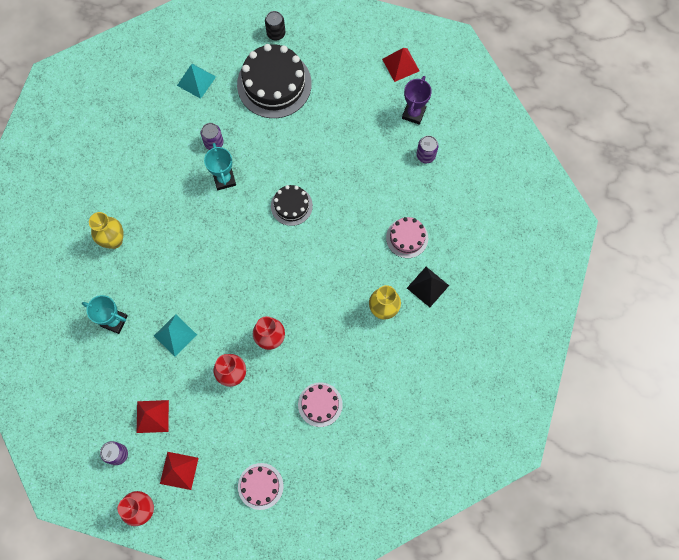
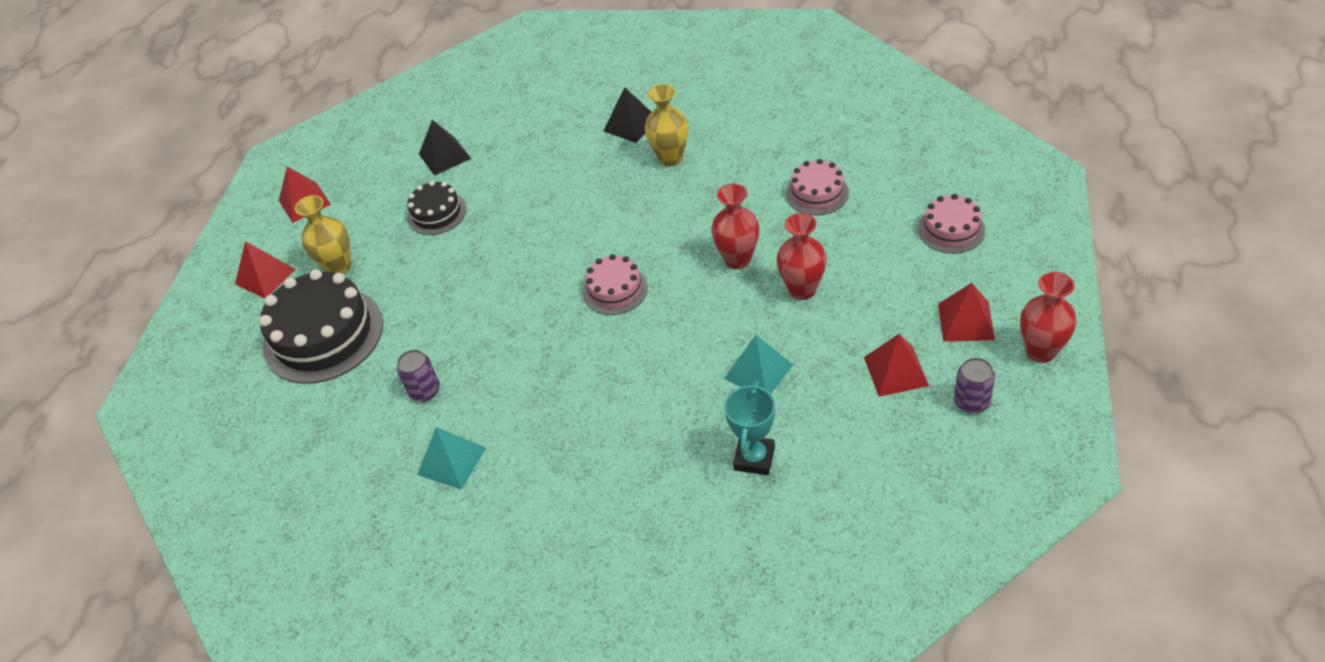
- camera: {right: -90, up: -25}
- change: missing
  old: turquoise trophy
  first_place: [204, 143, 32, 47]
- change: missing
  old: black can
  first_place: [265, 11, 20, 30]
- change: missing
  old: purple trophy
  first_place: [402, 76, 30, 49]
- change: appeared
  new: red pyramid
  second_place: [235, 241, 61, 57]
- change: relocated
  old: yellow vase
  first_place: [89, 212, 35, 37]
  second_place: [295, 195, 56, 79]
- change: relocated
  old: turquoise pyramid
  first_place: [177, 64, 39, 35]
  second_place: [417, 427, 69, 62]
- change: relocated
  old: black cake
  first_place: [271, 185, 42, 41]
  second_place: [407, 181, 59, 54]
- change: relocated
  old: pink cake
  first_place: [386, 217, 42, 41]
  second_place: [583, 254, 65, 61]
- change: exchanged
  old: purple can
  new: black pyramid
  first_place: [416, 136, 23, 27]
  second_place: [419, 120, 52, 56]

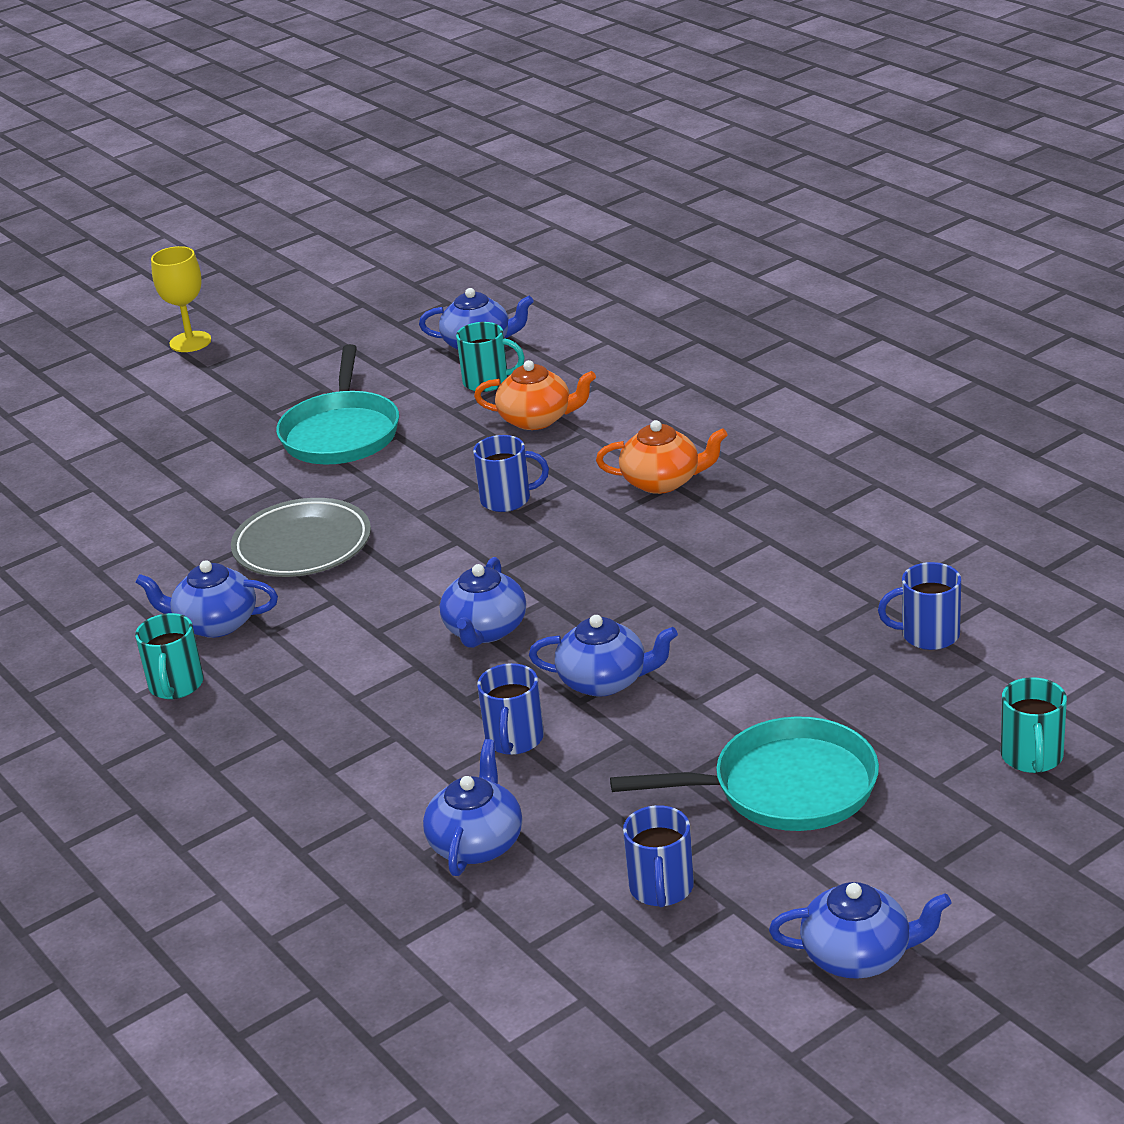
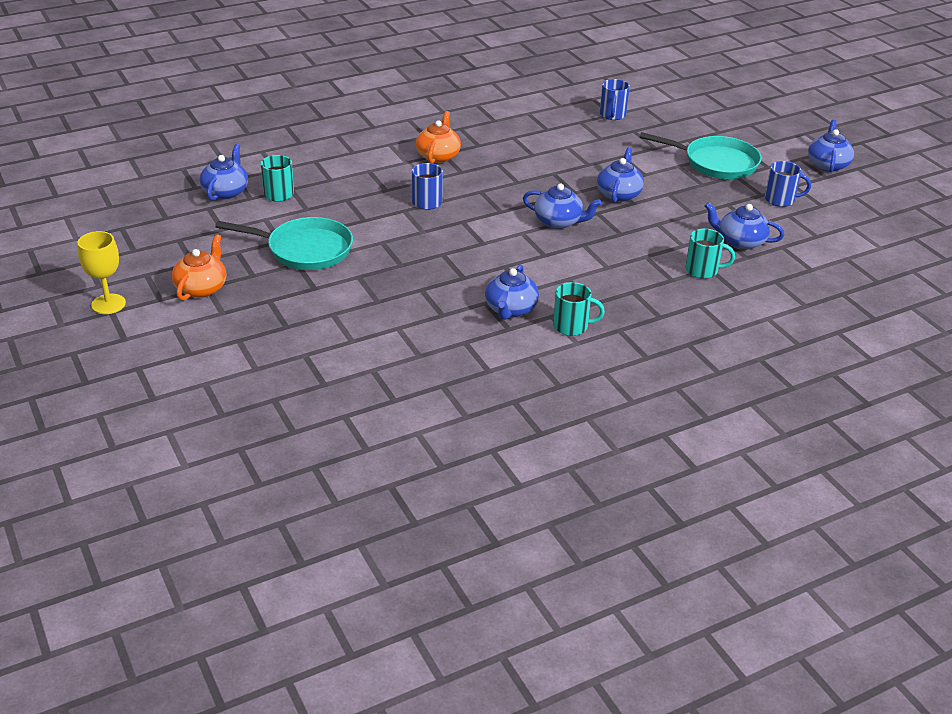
- camera: {right: -85, up: 5}
- change: missing
  old: grey plate
  first_place: [231, 498, 140, 79]
- change: missing
  old: blue mug
  first_place: [477, 663, 67, 92]
- change: relocated
  old: orange teapot
  first_place: [474, 360, 122, 70]
  second_place: [172, 234, 55, 67]
- change: relocated
  old: turquoise mug
  first_place: [1001, 677, 66, 96]
  second_place: [685, 229, 50, 50]
- change: spun
  old: turquoise pan
  first_place: [610, 716, 269, 115]
  second_place: [639, 132, 122, 47]
  degrees: 105

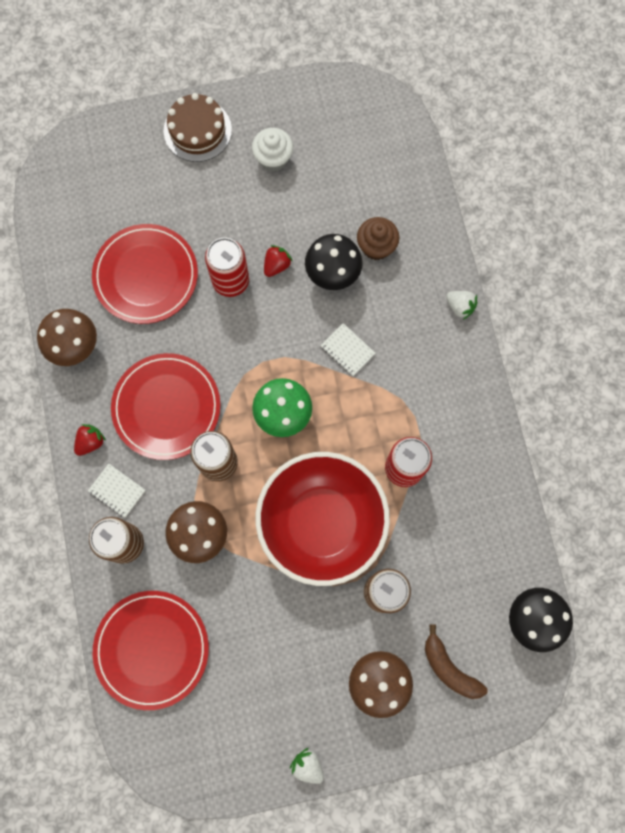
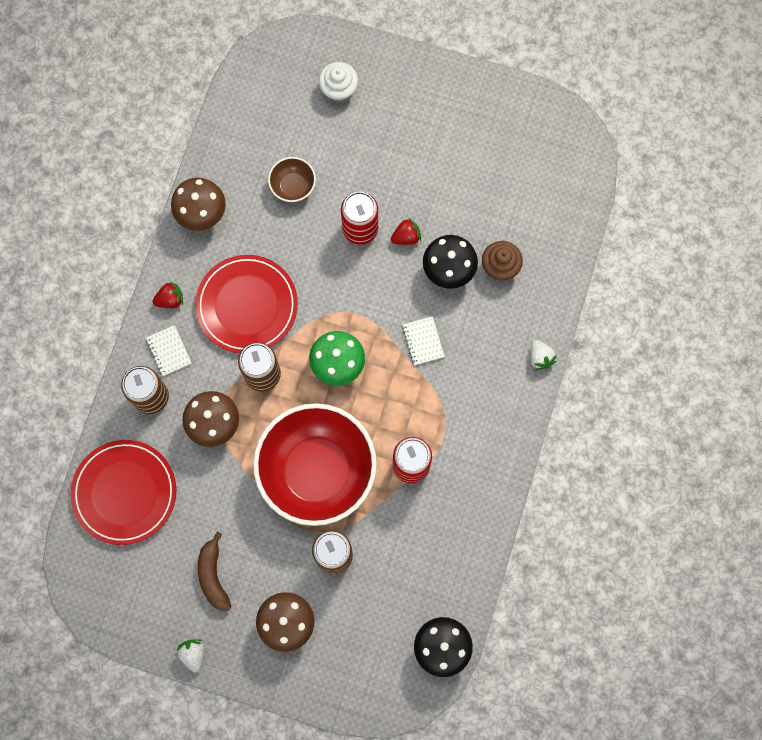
- camera: {right: 30, up: 0}
- change: missing
  old: brown cake
  first_place: [164, 93, 68, 69]
- change: relocated
  old: white cupcake
  first_place: [252, 128, 41, 43]
  second_place: [319, 62, 39, 41]
- change: relocated
  old: brown banana
  first_place: [425, 624, 63, 75]
  second_place: [198, 531, 33, 80]
- change: exchanged
  old: red plate
  new: brown bowl
  first_place: [92, 224, 106, 100]
  second_place: [268, 157, 48, 45]

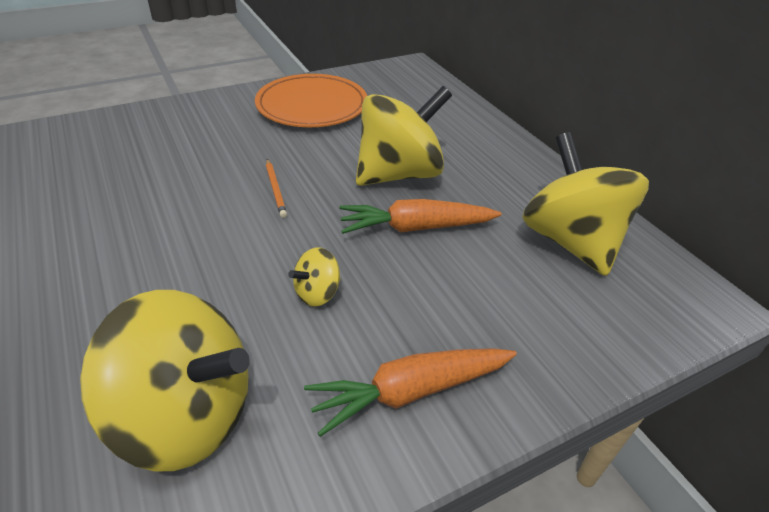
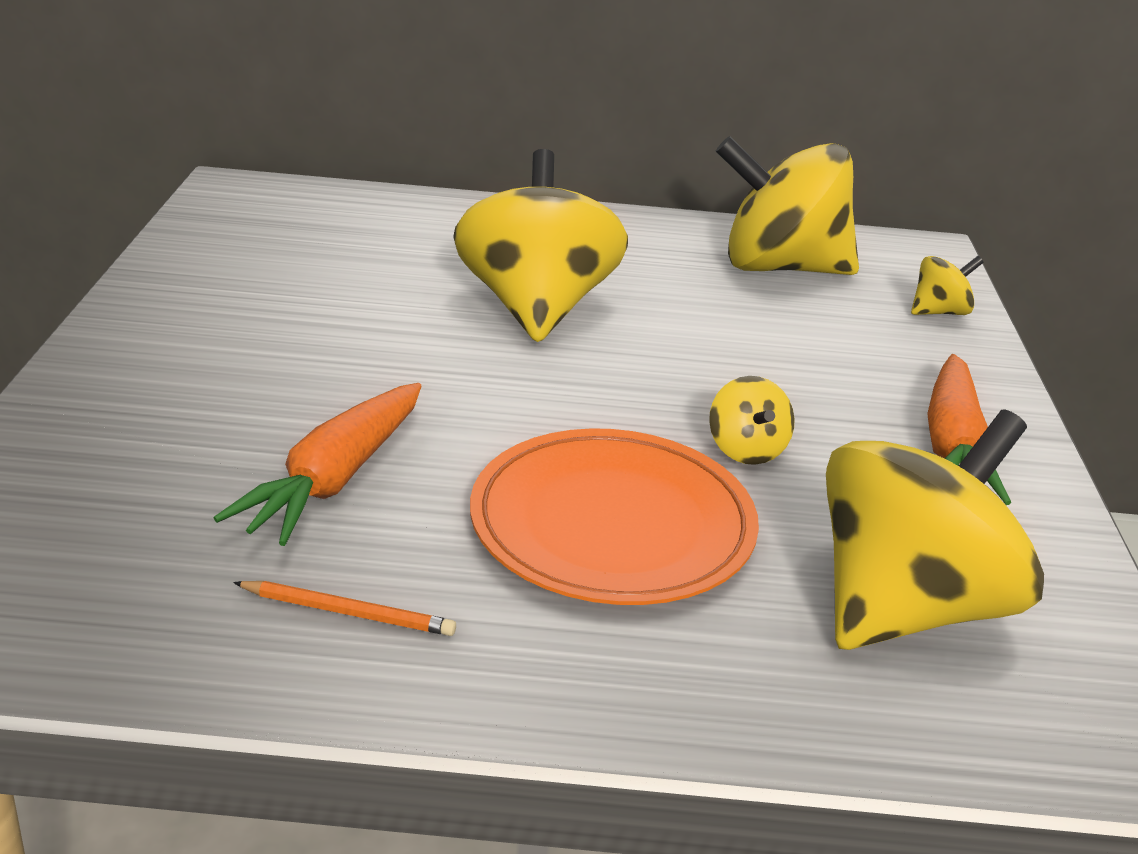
- camera: {right: -60, up: -10}
- change: appeared
  new: yellow spinning top
  second_place: [911, 256, 73, 59]
- change: relocated
  old: orange plate
  first_place: [255, 74, 112, 53]
  second_place: [470, 428, 289, 177]
- change: relocated
  old: orange pencil
  first_place: [266, 159, 21, 59]
  second_place: [233, 581, 223, 55]
- change: relocated
  old: orange carrot
  first_place: [339, 199, 163, 35]
  second_place: [214, 383, 208, 163]

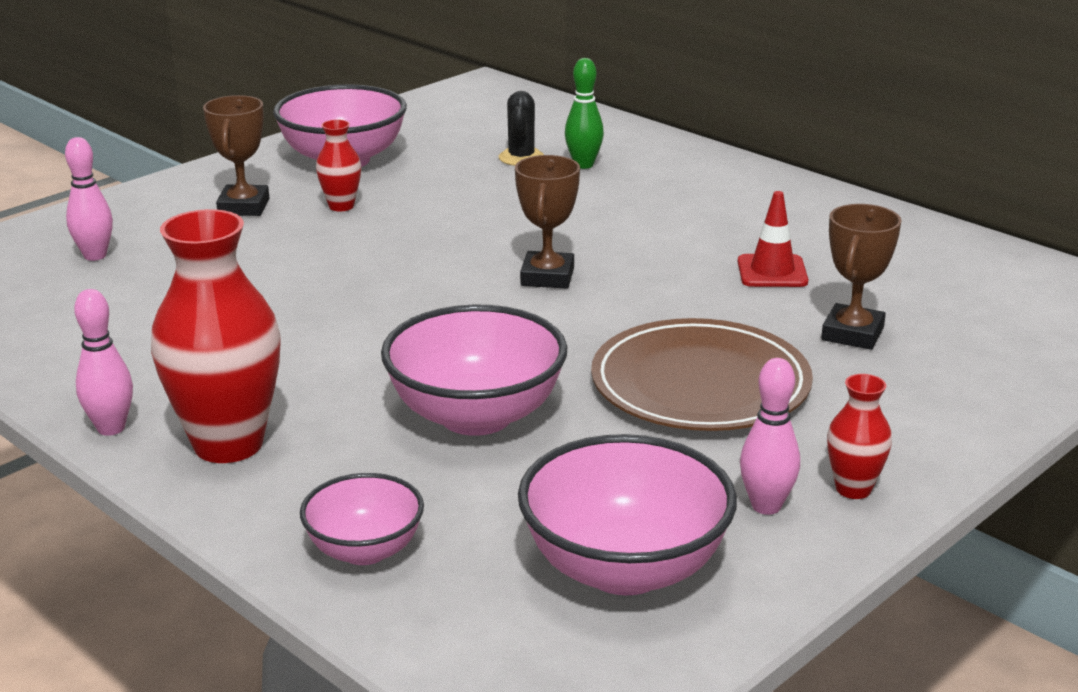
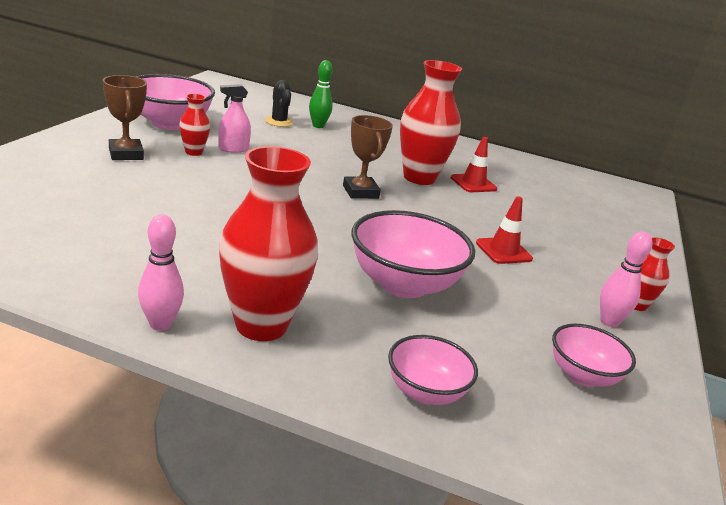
- camera: {right: -30, up: 0}
- change: missing
  old: pink bowling pin
  first_place: [65, 137, 48, 124]
- change: missing
  old: brown trophy
  first_place: [821, 204, 81, 146]
- change: appeared
  new: pink spray bottle
  second_place: [218, 84, 33, 69]
- change: appeared
  new: red vase
  second_place: [400, 60, 62, 125]
- change: exchanged
  old: brown plate
  new: red traffic cone
  first_place: [591, 318, 222, 113]
  second_place: [476, 196, 57, 68]
- change: size
  old: pink bowl
  first_place: [518, 434, 219, 161]
  second_place: [552, 324, 84, 63]
  factor: 0.58

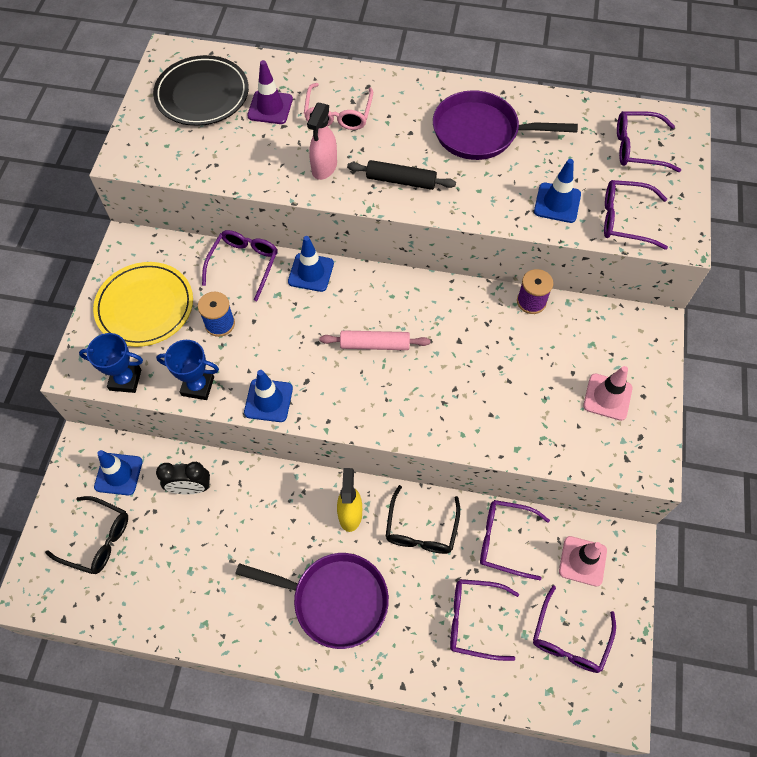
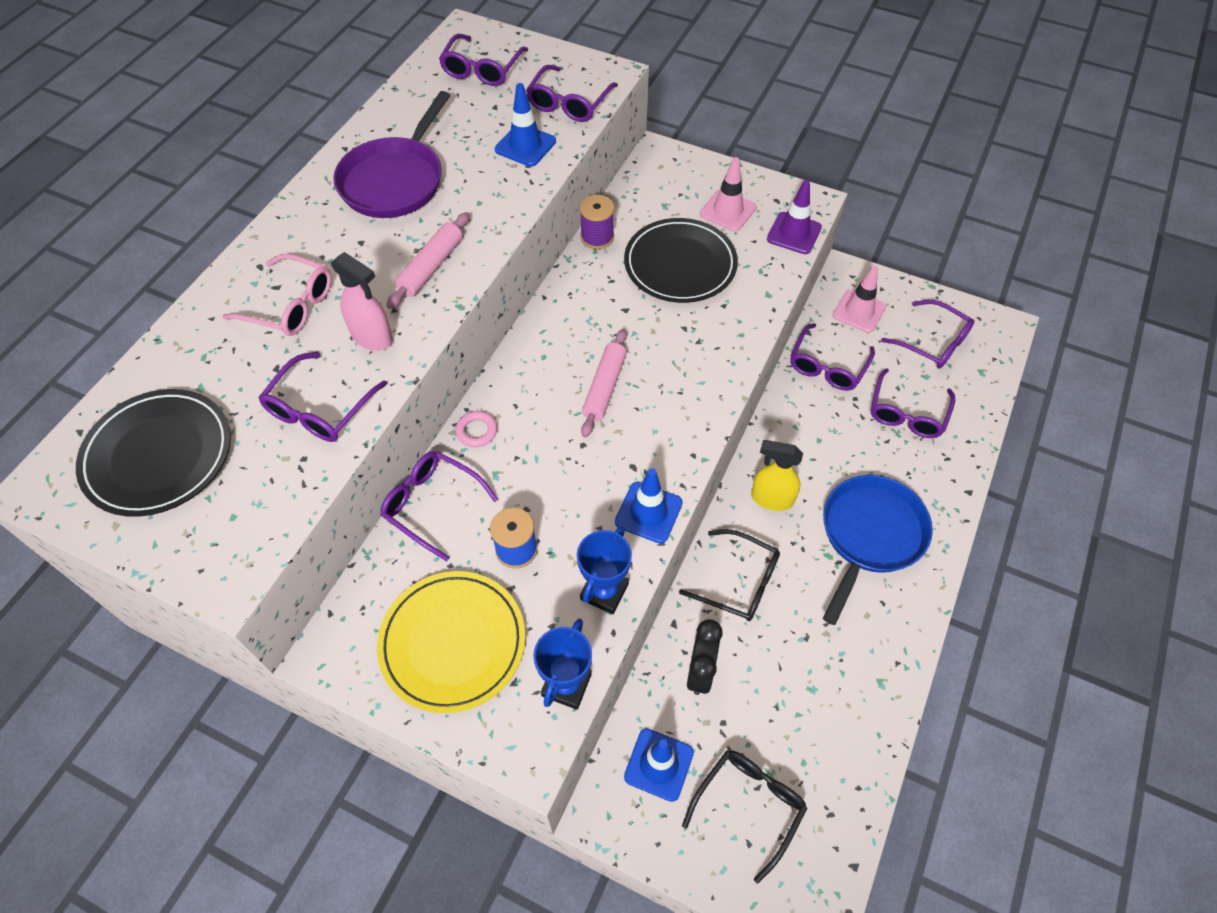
- camera: {right: -75, up: -5}
- change: appeared
  new: purple glasses
  second_place: [258, 352, 129, 90]
- change: appeared
  new: black plate
  second_place: [624, 218, 114, 85]
- change: relocated
  old: purple traffic cone
  first_place: [247, 60, 46, 64]
  second_place: [767, 180, 55, 74]
- change: relocated
  old: black glasses
  first_place: [385, 485, 75, 69]
  second_place: [679, 529, 101, 92]
- change: exchanged
  old: blue traffic cone
  new: pink ring
  first_place: [288, 236, 46, 56]
  second_place: [455, 411, 42, 36]
- change: colour
  old: purple pan
  new: blue pan
  first_place: [235, 553, 154, 96]
  second_place: [823, 475, 110, 150]
- change: colour
  old: black rolling pin
  new: pink rolling pin
  first_place: [347, 160, 109, 30]
  second_place: [386, 212, 84, 97]

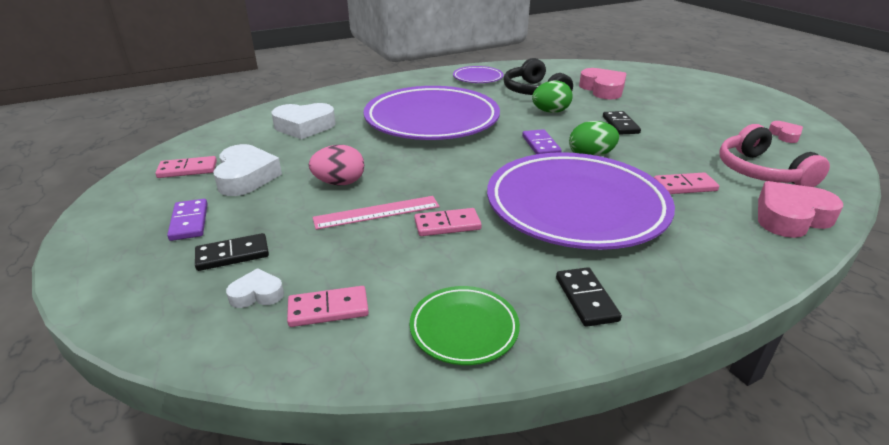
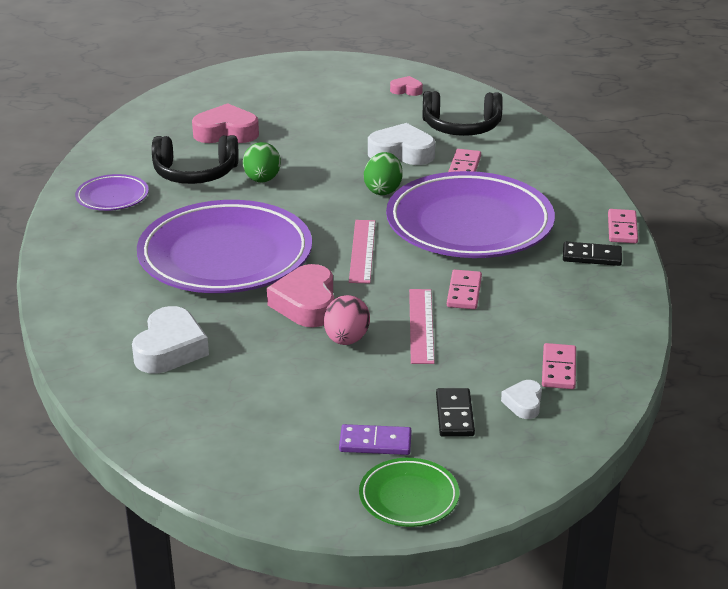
- camera: {right: -70, up: 0}
- change: missing
  old: purple domino
  first_place: [522, 129, 40, 25]
- change: missing
  old: black domino
  first_place: [603, 111, 38, 24]
- change: appeared
  new: pink ruler
  second_place: [349, 220, 26, 63]
- change: relocated
  old: pink domino
  first_place: [155, 156, 62, 22]
  second_place: [608, 209, 30, 35]
- change: relocated
  old: white heart
  first_place: [213, 144, 69, 52]
  second_place: [368, 123, 67, 42]
- change: relocated
  old: green plate
  first_place: [410, 286, 110, 79]
  second_place: [359, 458, 100, 69]
- change: relocated
  old: pink heart
  first_place: [758, 181, 85, 57]
  second_place: [267, 264, 67, 63]
- change: colour
  old: pink headphones
  new: black headphones
  first_place: [719, 124, 111, 63]
  second_place: [422, 91, 81, 45]

